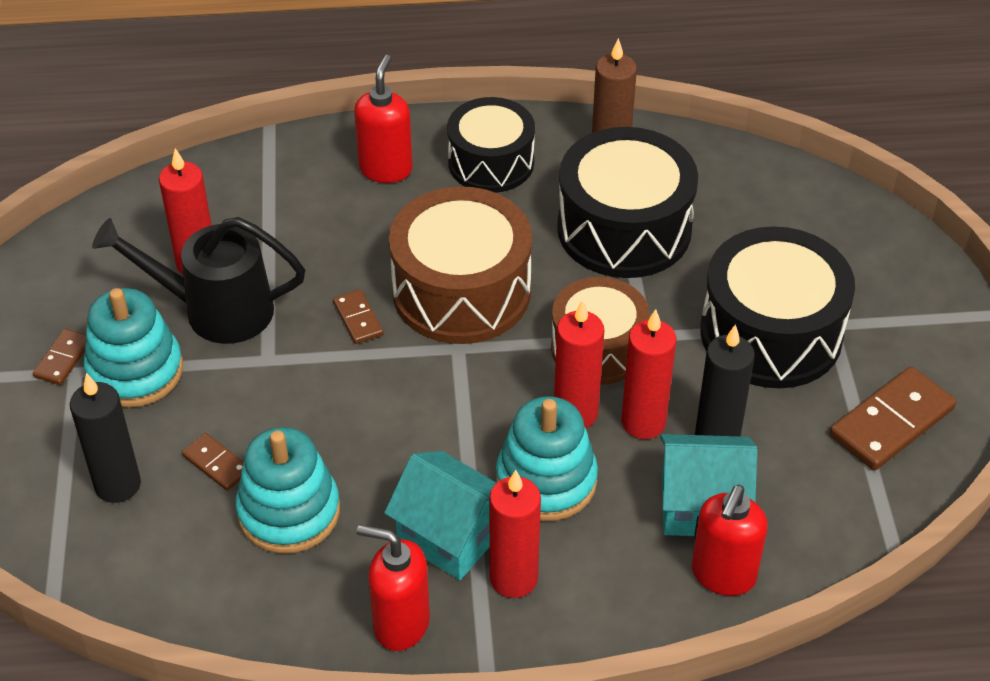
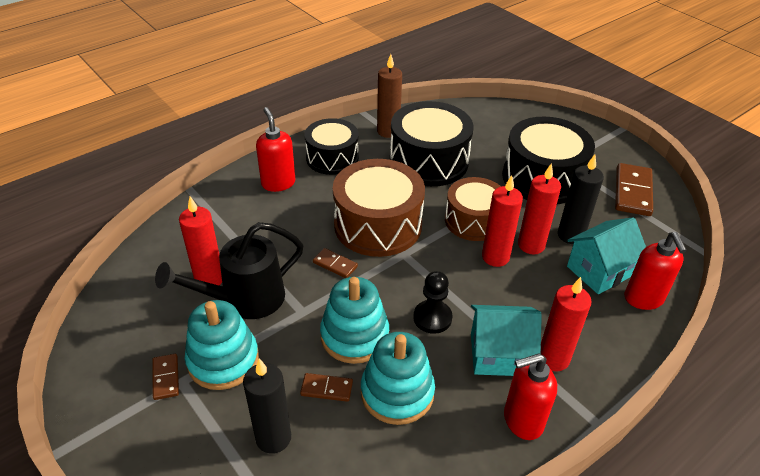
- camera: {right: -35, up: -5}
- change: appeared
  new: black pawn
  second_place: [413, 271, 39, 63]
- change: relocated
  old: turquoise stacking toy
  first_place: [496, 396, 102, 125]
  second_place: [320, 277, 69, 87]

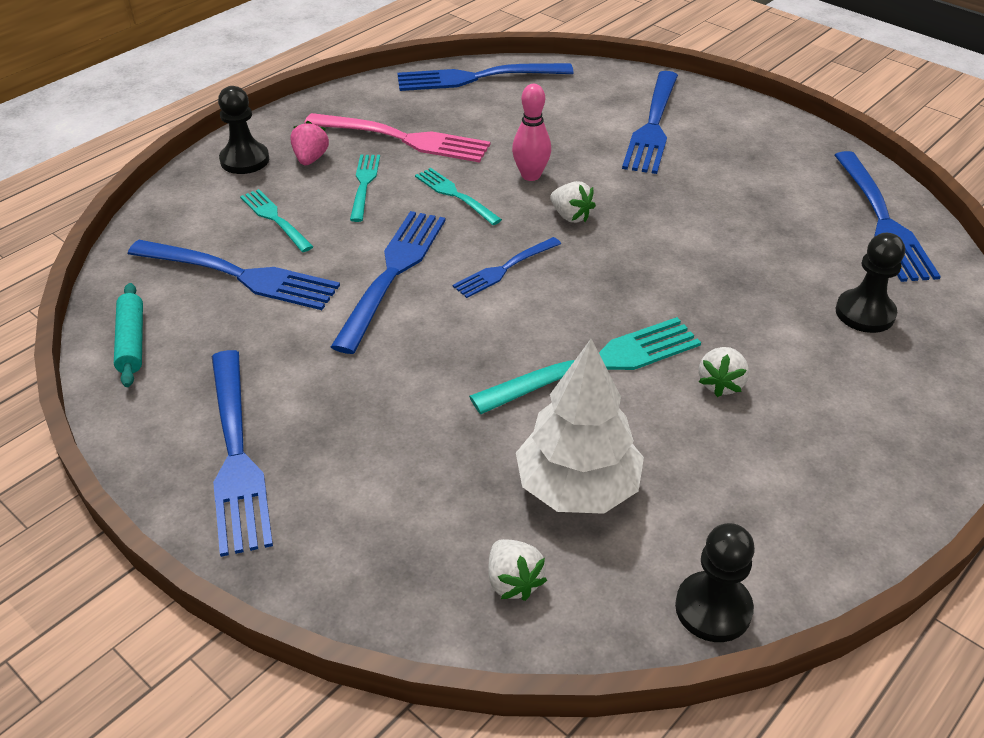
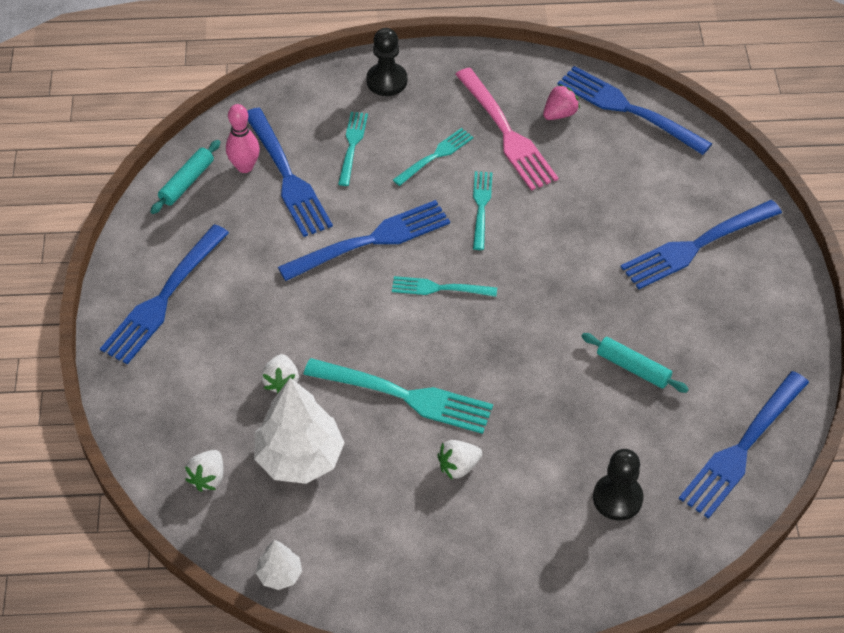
- camera: {right: 45, up: 10}
- change: appeared
  new: turquoise rolling pin
  second_place: [581, 333, 108, 60]
- change: relocated
  old: pink strawberry
  first_place: [290, 121, 39, 44]
  second_place: [543, 84, 37, 36]
- change: relocated
  old: pink bowling pin
  first_place: [512, 84, 39, 97]
  second_place: [226, 104, 34, 69]
- change: relocated
  old: white strawberry
  first_place: [550, 181, 46, 42]
  second_place: [261, 354, 38, 40]
- change: exchanged
  old: black pawn
  new: white tree
  first_place: [675, 523, 80, 119]
  second_place: [256, 540, 46, 50]
- change: colour
  old: blue fork
  new: turquoise fork
  first_place: [453, 237, 108, 61]
  second_place: [392, 276, 105, 21]

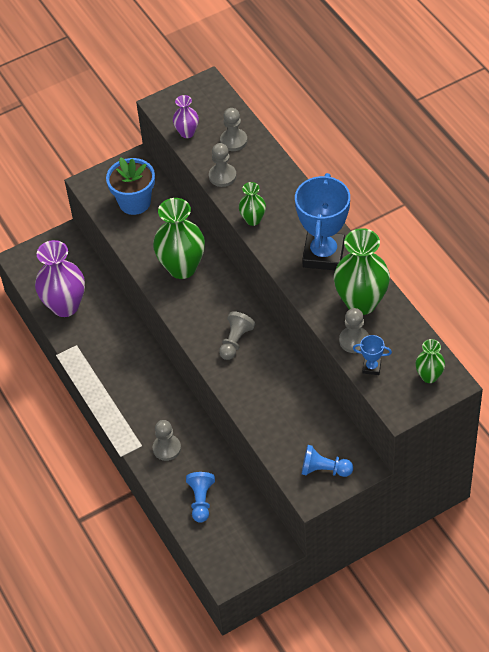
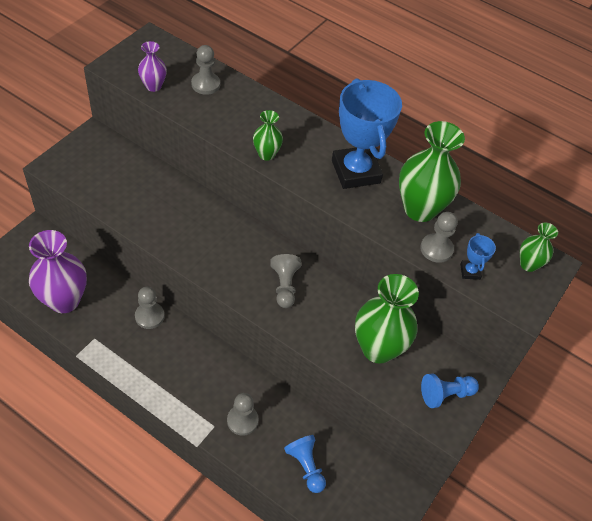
- camera: {right: -35, up: 0}
- change: missing
  old: blue flower pot
  first_place: [106, 157, 49, 58]
- change: relocated
  old: green vase
  first_place: [153, 198, 52, 81]
  second_place: [355, 274, 64, 89]
- change: relocated
  old: grey pawn
  first_place: [209, 143, 28, 44]
  second_place: [135, 287, 30, 42]
- change: spun
  old: blue trophy
  first_place: [353, 335, 39, 40]
  second_place: [460, 233, 36, 47]
  degrees: -75

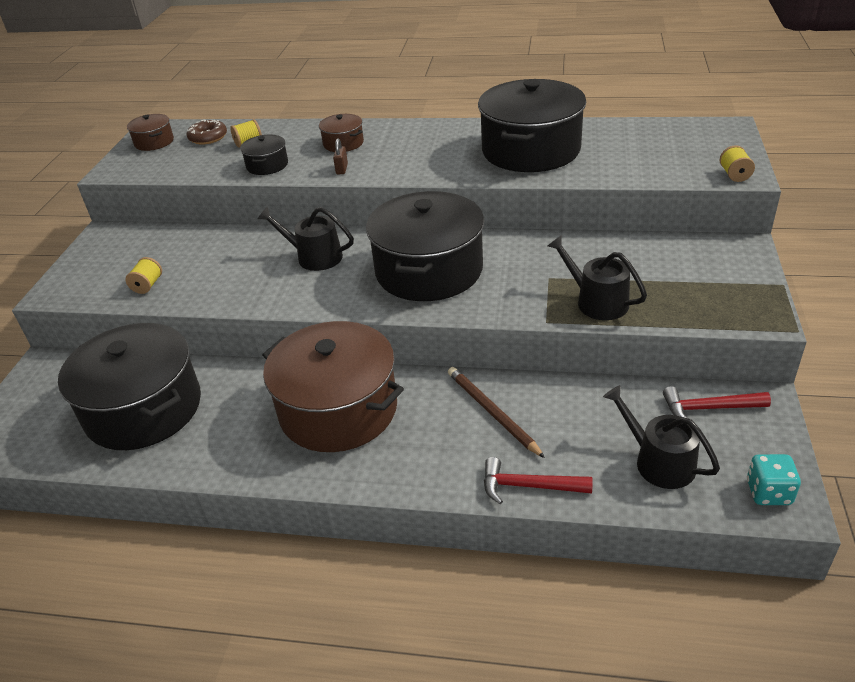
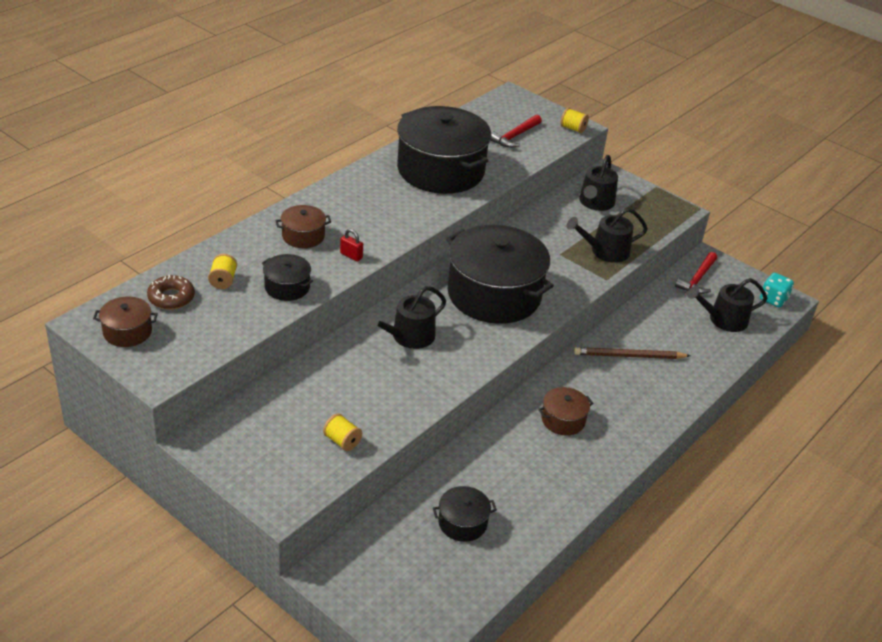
- camera: {right: -65, up: 0}
- change: appeared
  new: black watering can
  second_place: [579, 155, 39, 56]
- change: relocated
  old: red hammer
  first_place: [484, 457, 109, 47]
  second_place: [490, 115, 52, 33]
- change: colour
  old: brown padlock
  new: red padlock
  first_place: [333, 138, 15, 36]
  second_place: [340, 229, 23, 32]
- change: size
  old: black pot
  first_place: [58, 323, 143, 127]
  second_place: [433, 486, 64, 56]
  factor: 0.44
- change: size
  old: brown pot
  first_place: [262, 321, 142, 131]
  second_place: [538, 387, 56, 48]
  factor: 0.44

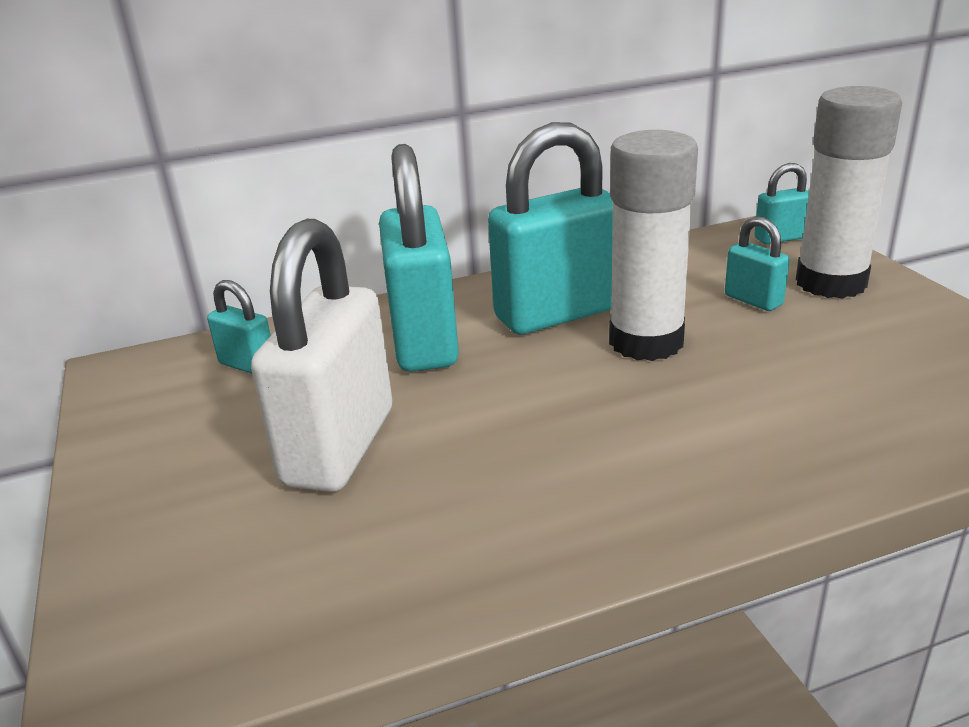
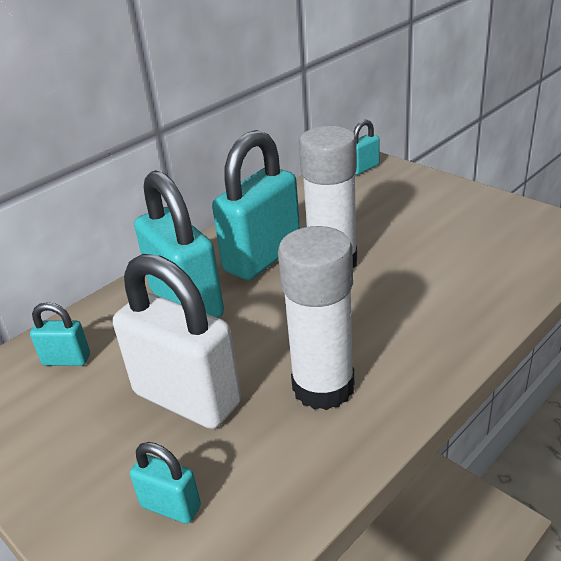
- camera: {right: -25, up: 5}
- change: relocated
  old: turquoise padlock
  first_place: [725, 216, 65, 95]
  second_place: [130, 442, 71, 82]
- change: relocated
  old: white glue stick
  first_place: [796, 86, 106, 213]
  second_place: [278, 226, 76, 184]
- change: spun
  old: white padlock
  first_place: [251, 219, 141, 273]
  second_place: [113, 254, 128, 175]
  degrees: -45

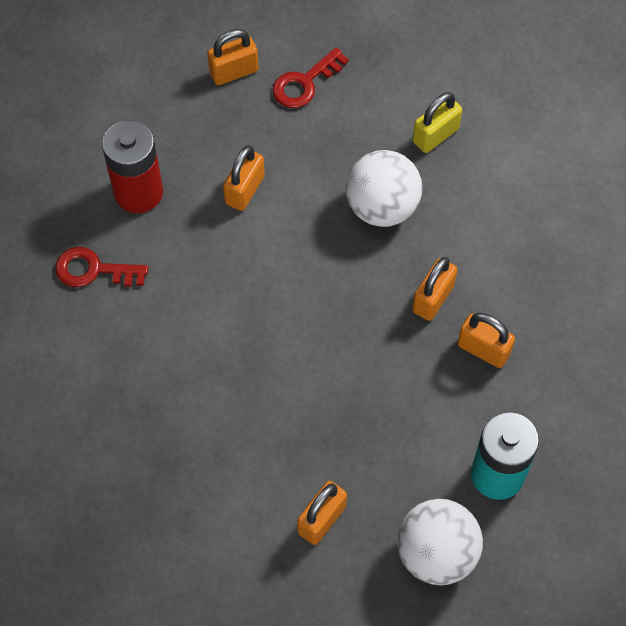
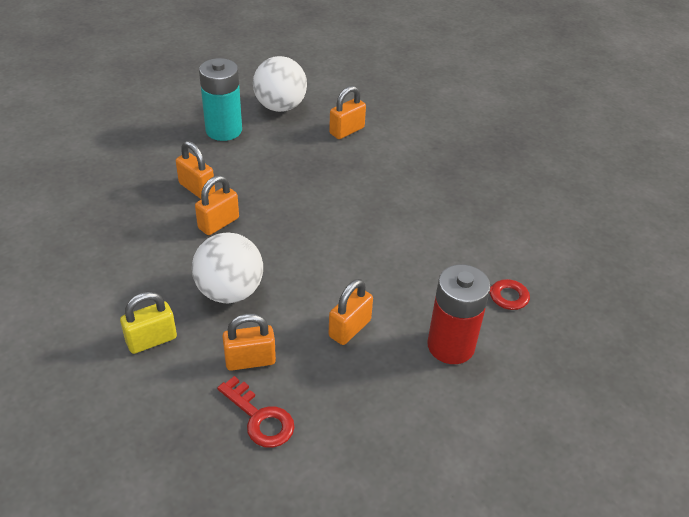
- camera: {right: -170, up: -20}
- change: relocated
  old: orange padlock
  first_place: [207, 29, 51, 56]
  second_place: [222, 313, 54, 58]
- change: spun
  old: red key
  first_place: [272, 47, 77, 61]
  second_place: [217, 376, 78, 72]
  degrees: 75

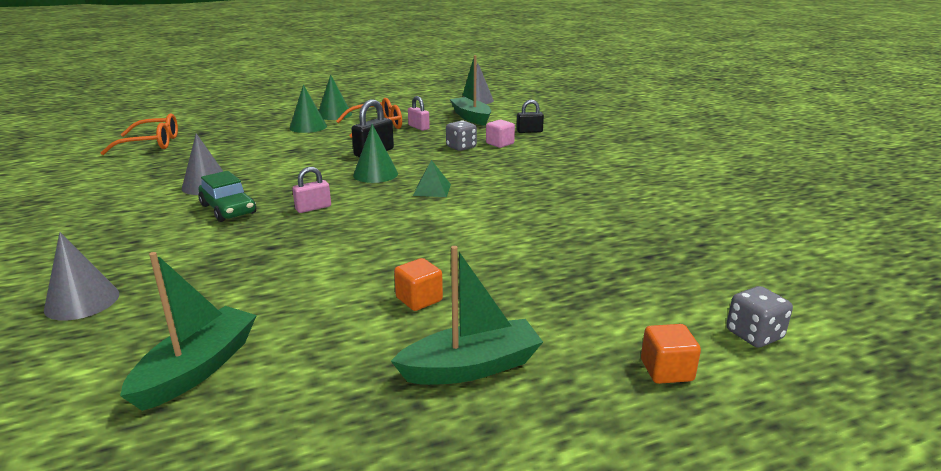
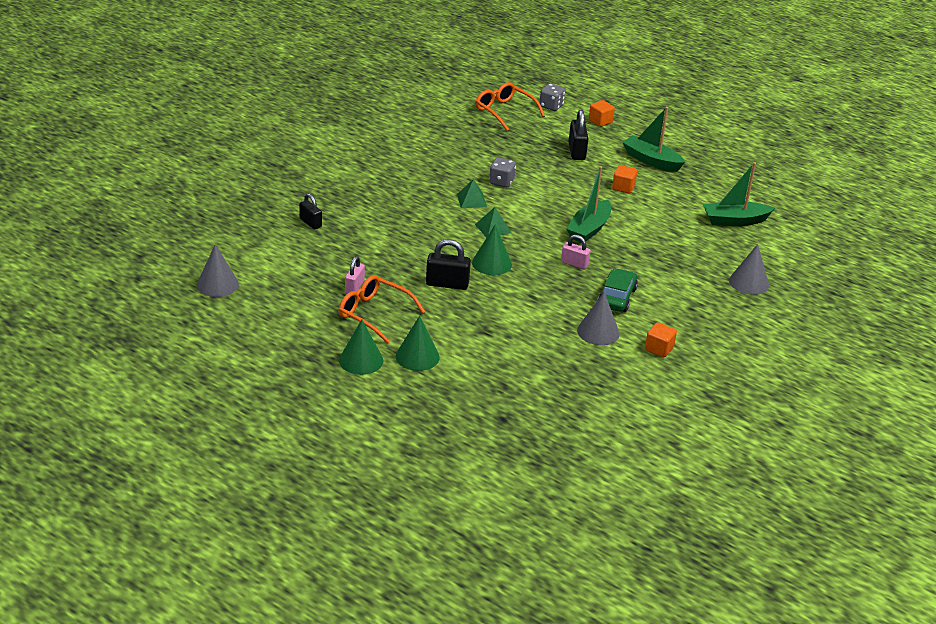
- camera: {right: -125, up: 10}
- change: missing
  old: pink cube
  first_place: [486, 120, 29, 28]
- change: appeared
  new: green pyramid
  second_place: [457, 179, 30, 29]
- change: appeared
  new: black padlock
  second_place: [568, 109, 21, 51]
- change: appeared
  new: orange cube
  second_place: [645, 322, 32, 35]
- change: relocated
  old: orange glasses
  first_place: [100, 113, 78, 42]
  second_place: [475, 82, 70, 49]
- change: relocated
  old: grey dice
  first_place: [446, 120, 31, 31]
  second_place: [489, 157, 27, 31]
- change: relocated
  old: green boat
  first_place: [450, 55, 41, 71]
  second_place: [566, 166, 45, 77]

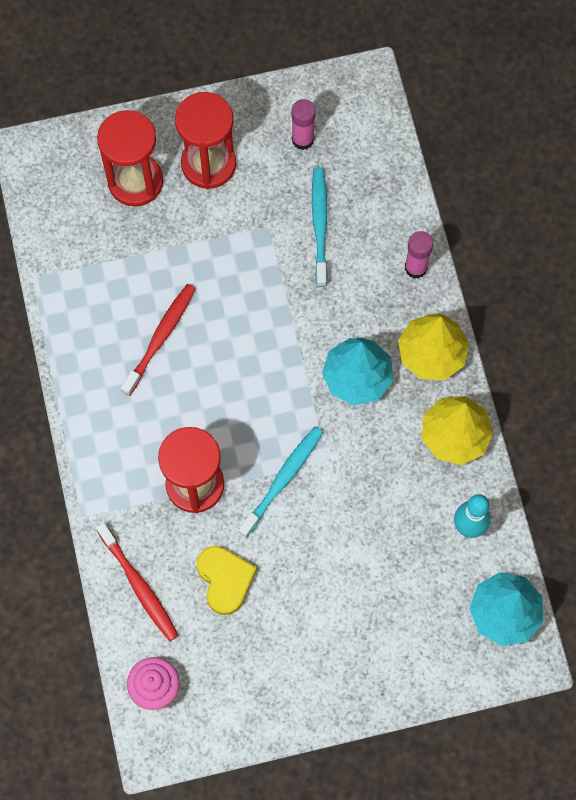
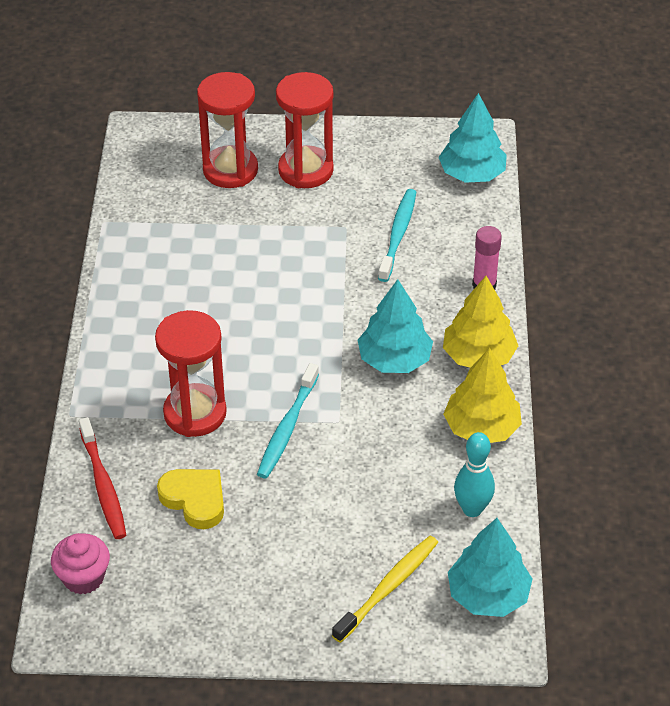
- camera: {right: 15, up: -25}
- change: missing
  old: red toothbrush
  first_place: [121, 284, 75, 112]
- change: missing
  old: pink glue stick
  first_place: [291, 99, 25, 51]
- change: appeared
  new: yellow toothbrush
  second_place: [332, 536, 106, 107]
- change: appeared
  new: turquoise tree
  second_place: [438, 93, 69, 90]
- change: spun
  old: yellow heart
  first_place: [197, 546, 60, 69]
  second_place: [157, 469, 67, 60]
  degrees: -45
- change: spun
  old: turquoise toothbrush
  first_place: [238, 426, 85, 112]
  second_place: [257, 363, 62, 115]
  degrees: 150

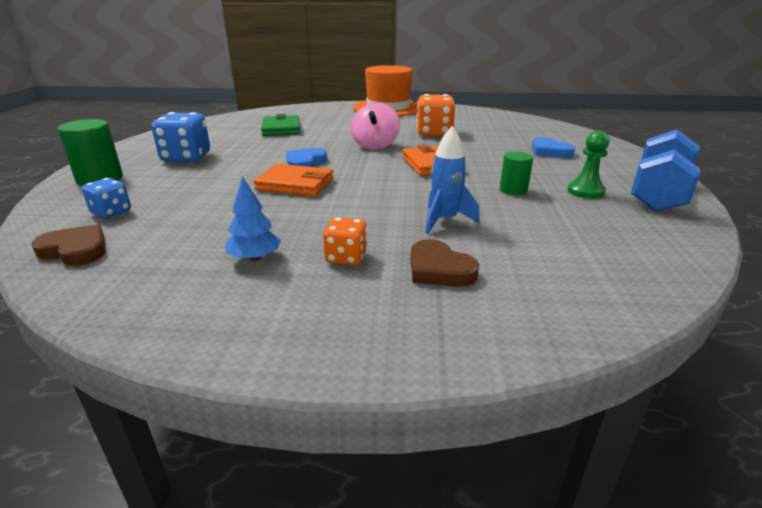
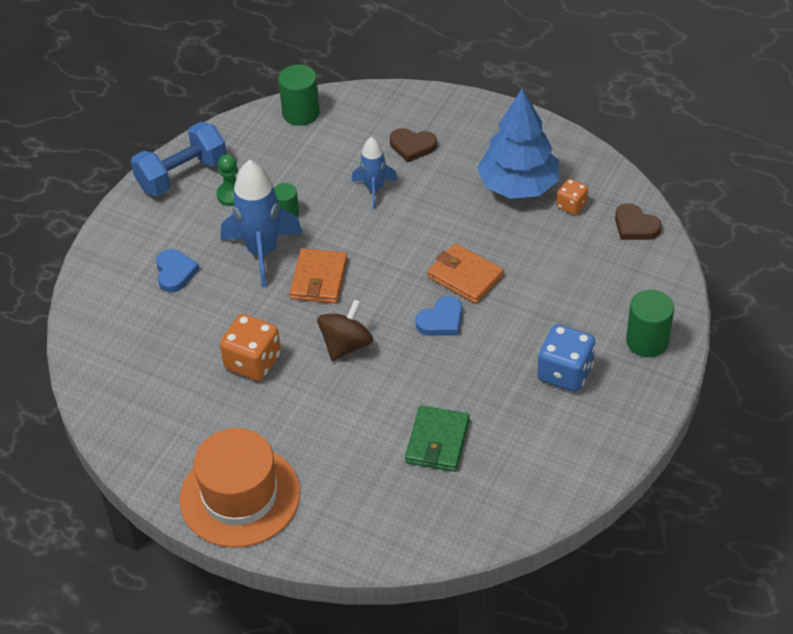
- camera: {right: -155, up: 20}
- change: missing
  old: blue dice
  first_place: [82, 178, 49, 40]
- change: appeared
  new: blue rocket
  second_place: [221, 160, 81, 128]
- change: appeared
  new: green cylinder
  second_place: [278, 65, 42, 61]
- change: relocated
  old: orange dice
  first_place: [323, 217, 44, 48]
  second_place: [556, 179, 32, 36]
- change: colour
  old: pink spinning top
  new: brown spinning top
  first_place: [351, 103, 49, 47]
  second_place: [317, 299, 56, 62]
- change: spun
  old: brown heart
  first_place: [411, 239, 68, 48]
  second_place: [390, 128, 47, 34]
  degrees: 120
- change: size
  old: blue tree
  first_place: [225, 176, 56, 85]
  second_place: [477, 88, 82, 111]
  factor: 2.29

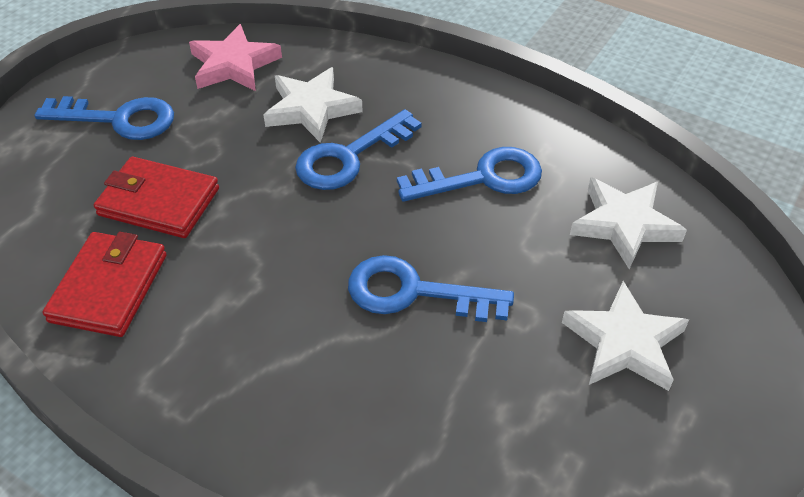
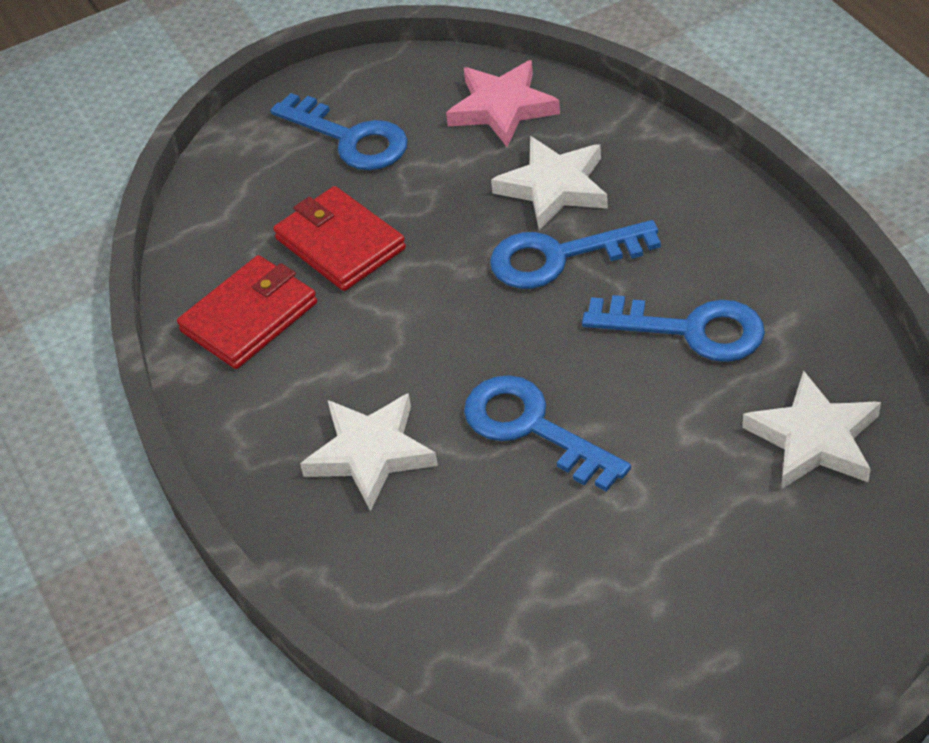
- camera: {right: 35, up: 0}
- change: relocated
  old: white star
  first_place: [562, 281, 127, 110]
  second_place: [300, 393, 138, 118]

